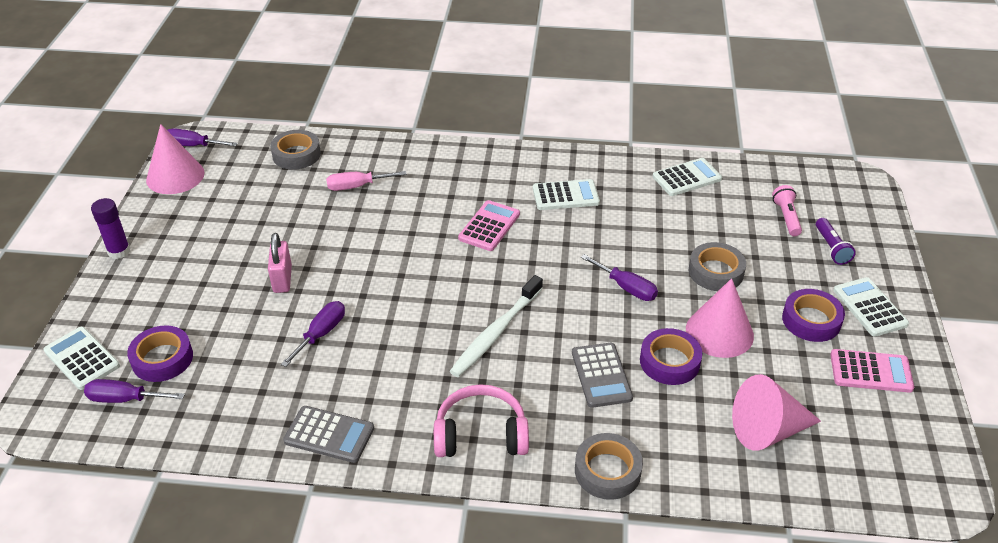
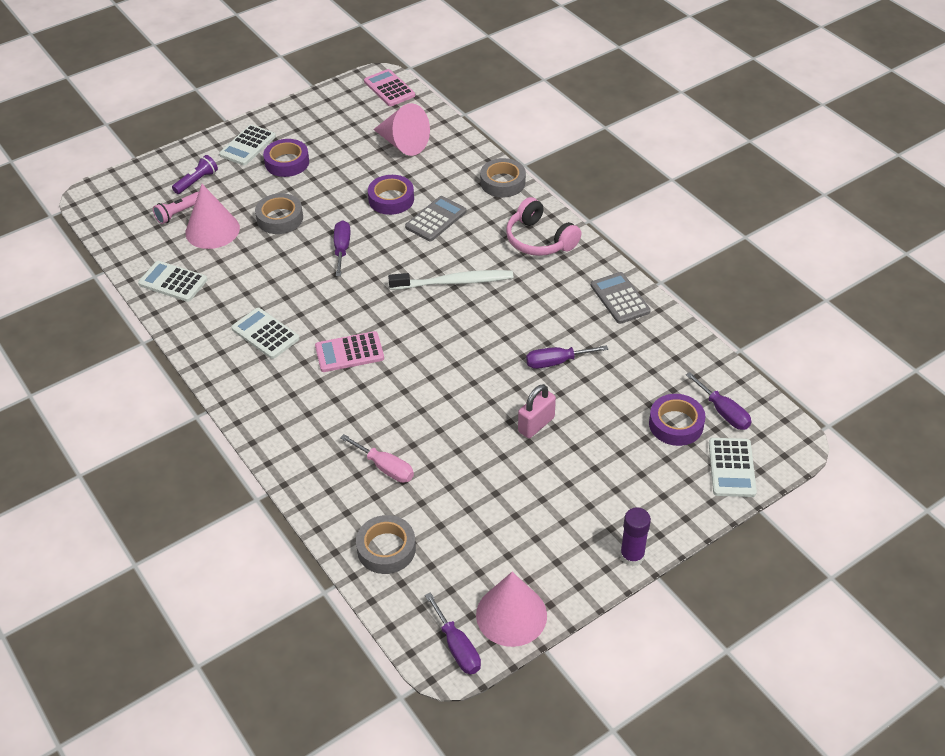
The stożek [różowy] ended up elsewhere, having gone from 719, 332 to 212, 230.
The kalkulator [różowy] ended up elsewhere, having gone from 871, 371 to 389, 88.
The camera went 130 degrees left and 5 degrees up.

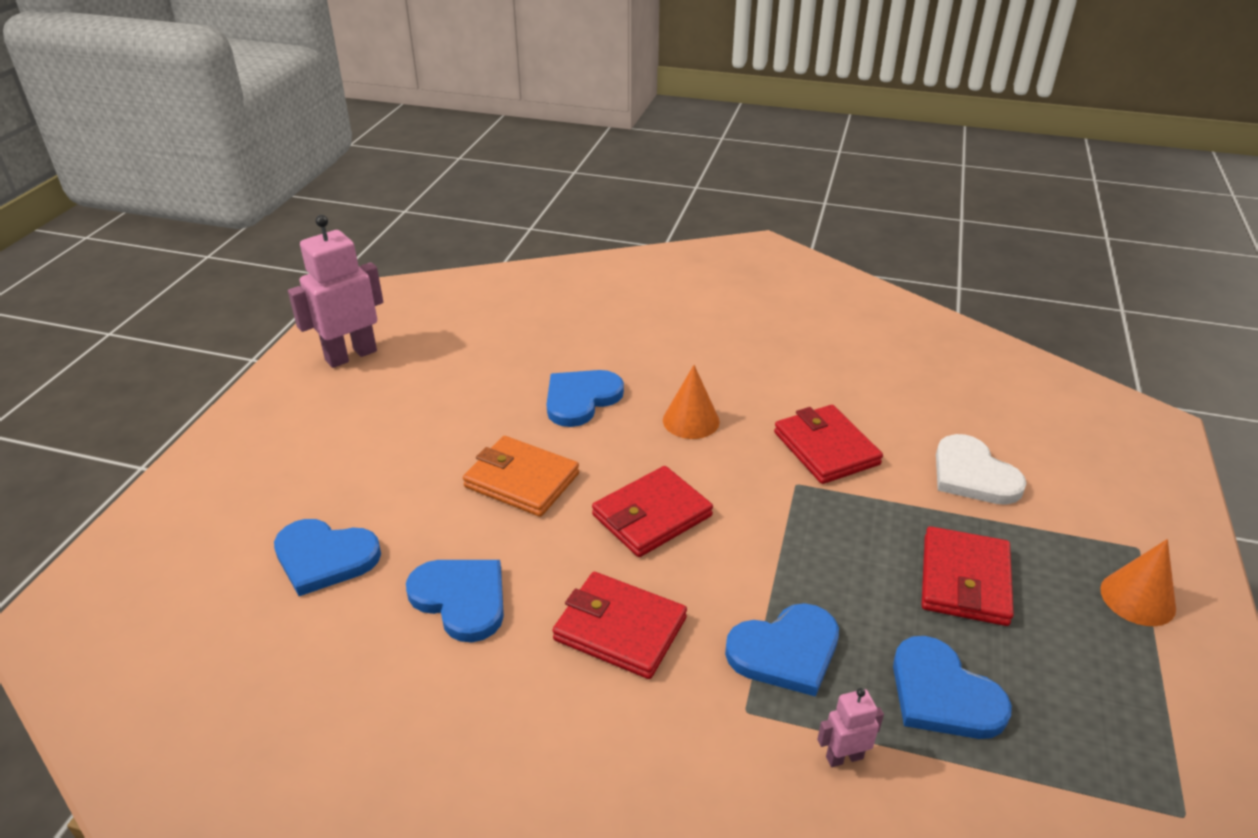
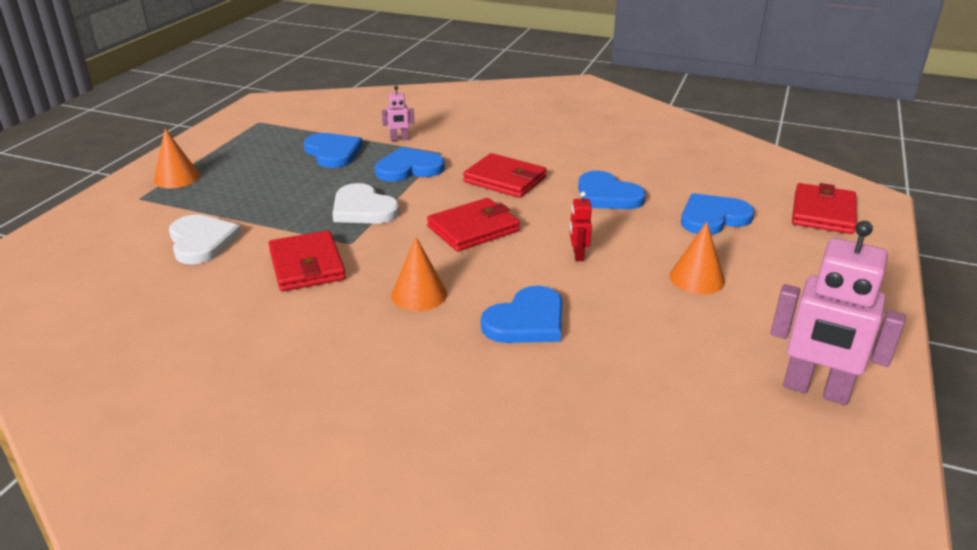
The robot [różowy] at 351, 355 ended up facing another way, 60 degrees clockwise from before.
Where the portfel [pomarańczowy] stood at 522, 480, the robot [czerwony] came to stand at 578, 255.
The serce [niebieski] at 324, 557 ended up facing another way, 45 degrees counterclockwise from before.
The portfel [czerwony] ended up elsewhere, having gone from 964, 580 to 823, 213.
The second view gained the serce [biały] at 363, 209.
The second view gained the stożek [pomarańczowy] at 697, 278.
The camera went 175 degrees left and 5 degrees down.

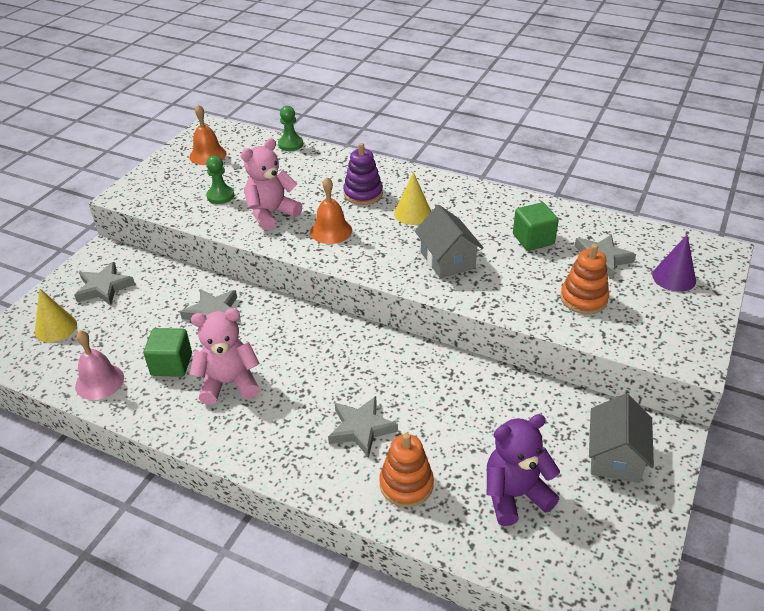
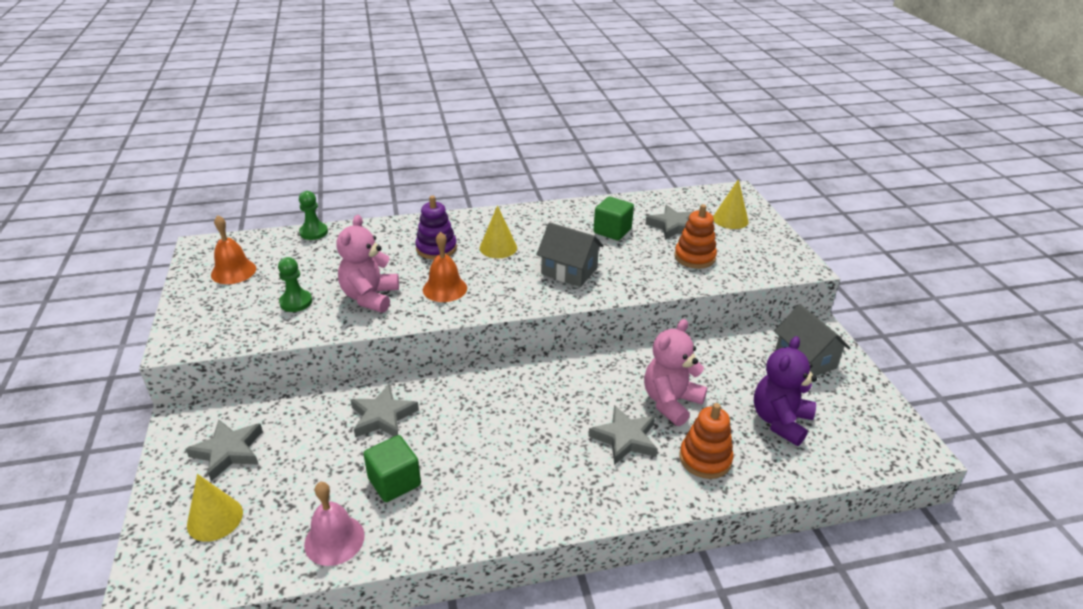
What was the stożek [fioletowy] at 674, 277 turned into the stożek [żółty] at 730, 219.
The miś [różowy] ended up elsewhere, having gone from 229, 383 to 670, 402.
The camera went 40 degrees left and 5 degrees down.

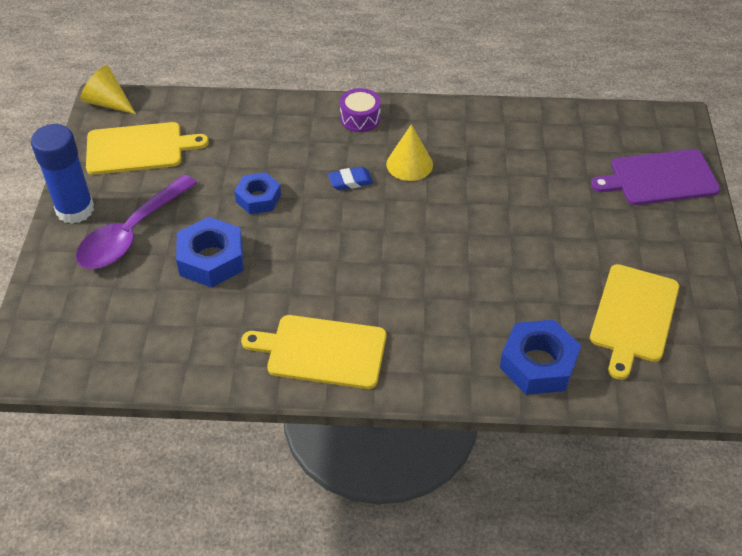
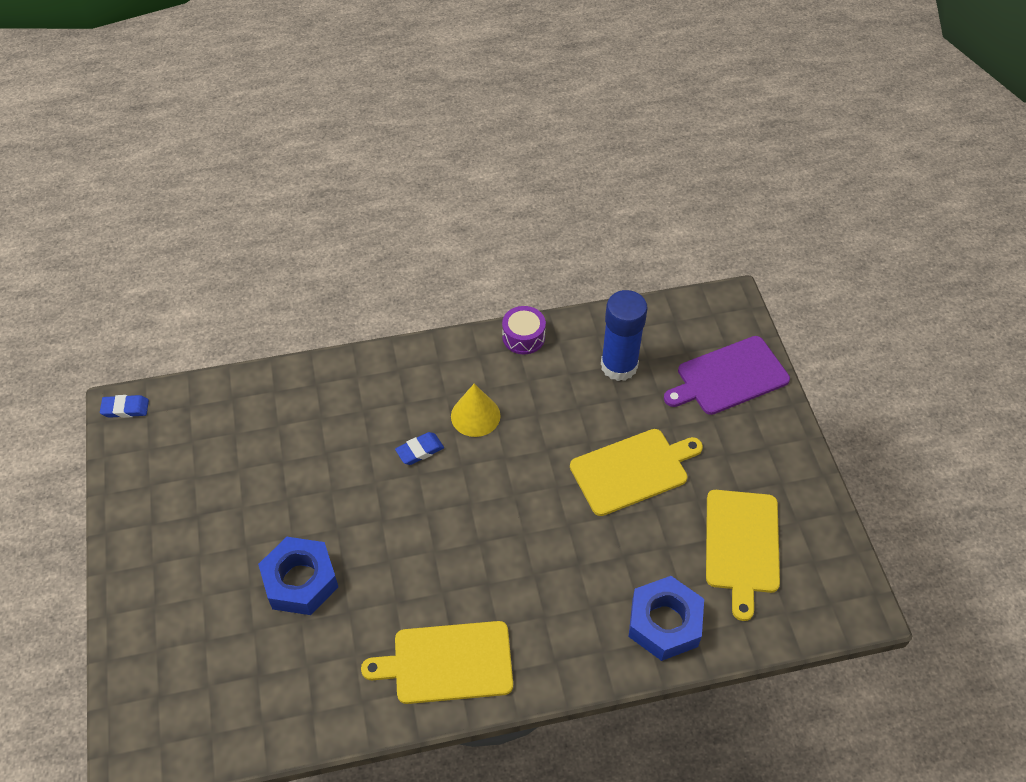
Where the stożek [żółty] stood at 108, 103, the gumka do mazania [niebieski] came to stand at 125, 408.
The bęben [fioletowy] ended up elsewhere, having gone from 360, 118 to 523, 337.
The deska do krojenia [żółty] ended up elsewhere, having gone from 139, 148 to 632, 470.
The klej w sztyfcie [niebieski] ended up elsewhere, having gone from 75, 210 to 619, 366.
The second view lost the nakrętka [niebieski] at 258, 198.
The second view lost the łyżka [fioletowy] at 131, 234.
The camera went 15 degrees left and 5 degrees up.

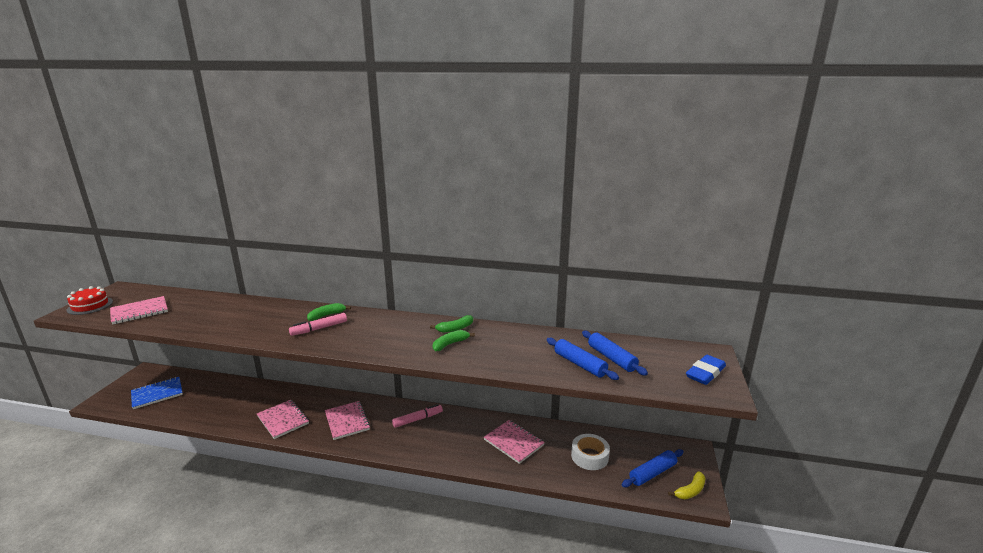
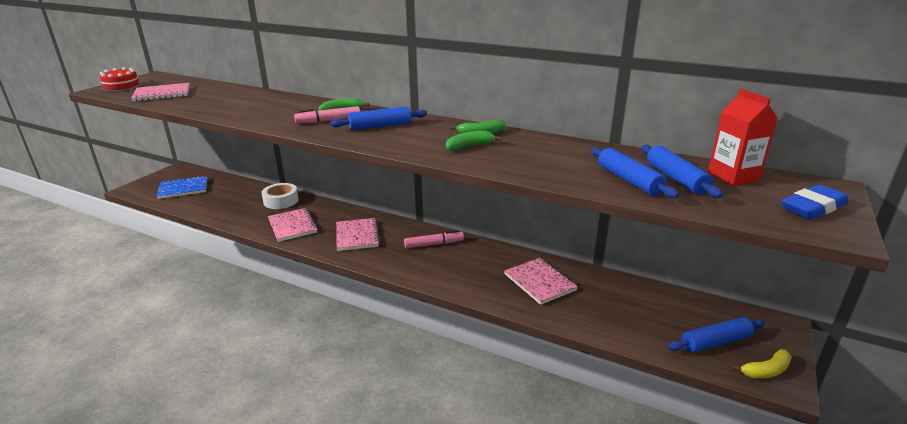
The taśma klejąca [biały] ended up elsewhere, having gone from 589, 456 to 281, 201.
The second view gained the karton mleka [czerwony] at 733, 176.
The second view gained the wałek do ciasta [niebieski] at 380, 126.
The camera went 15 degrees right and 5 degrees up.

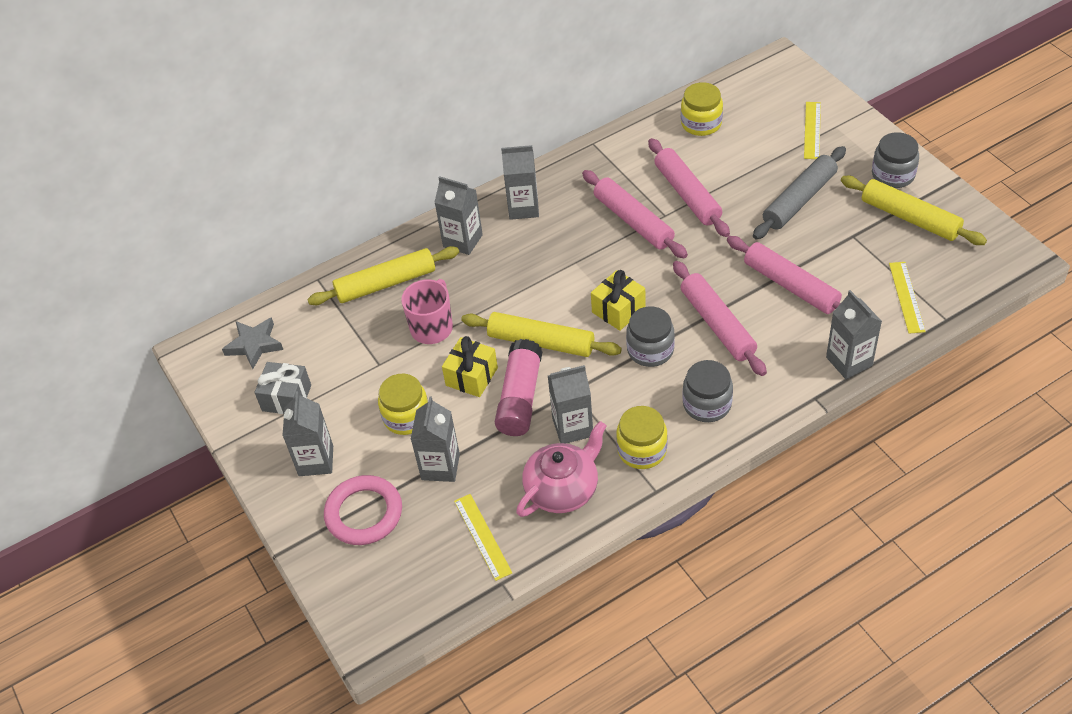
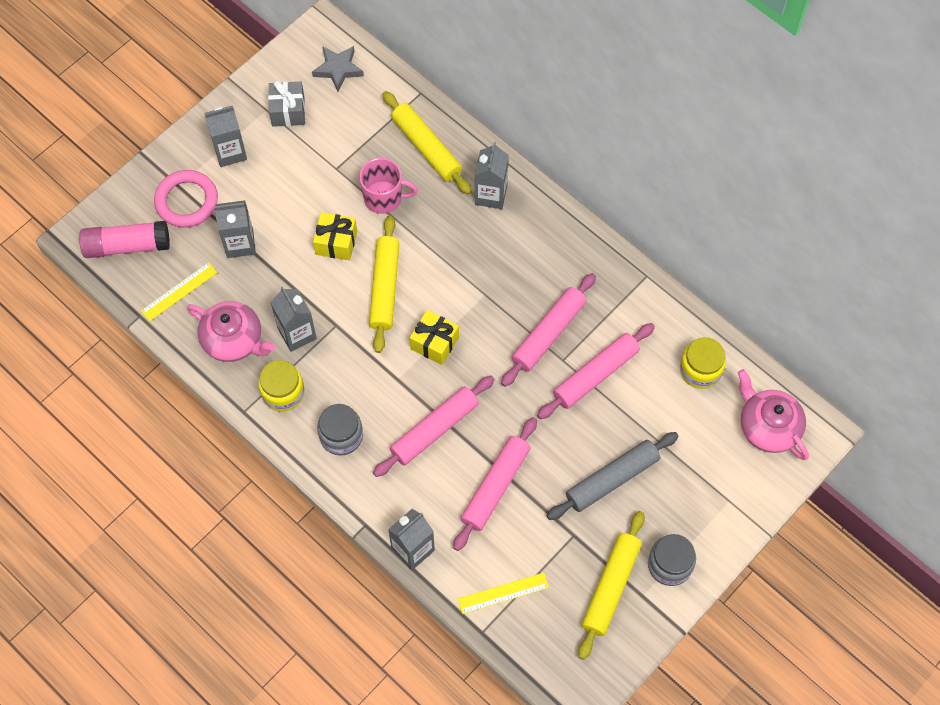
The second view lost the linijka [żółty] at 812, 130.
The second view lost the karton mleka [szary] at 523, 208.
The wałek do ciasta [szary] at 799, 200 ended up facing another way, 60 degrees counterclockwise from before.
The second view lost the słoik [szary] at 650, 350.
The klej w sztyfcie [różowy] ended up elsewhere, having gone from 520, 397 to 127, 246.
The second view lost the słoik [żółty] at 406, 417.
The second view gained the imbryk [różowy] at 768, 426.
The camera went 70 degrees right and 15 degrees up.

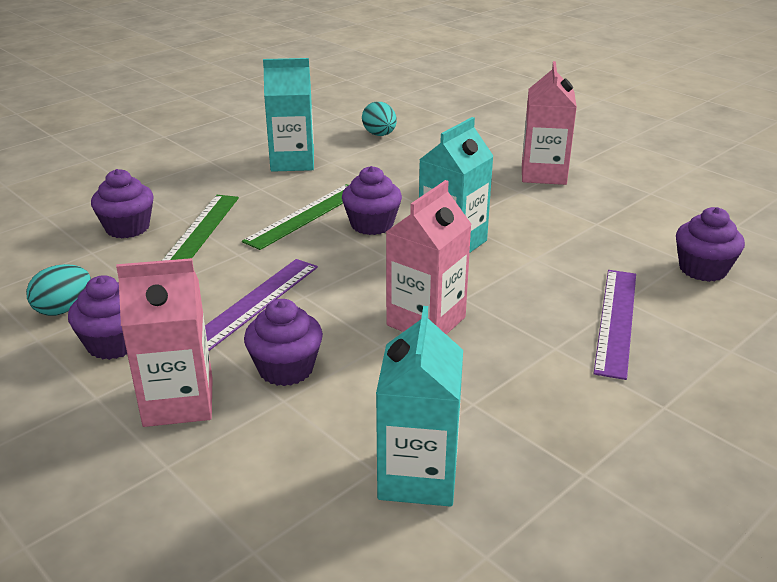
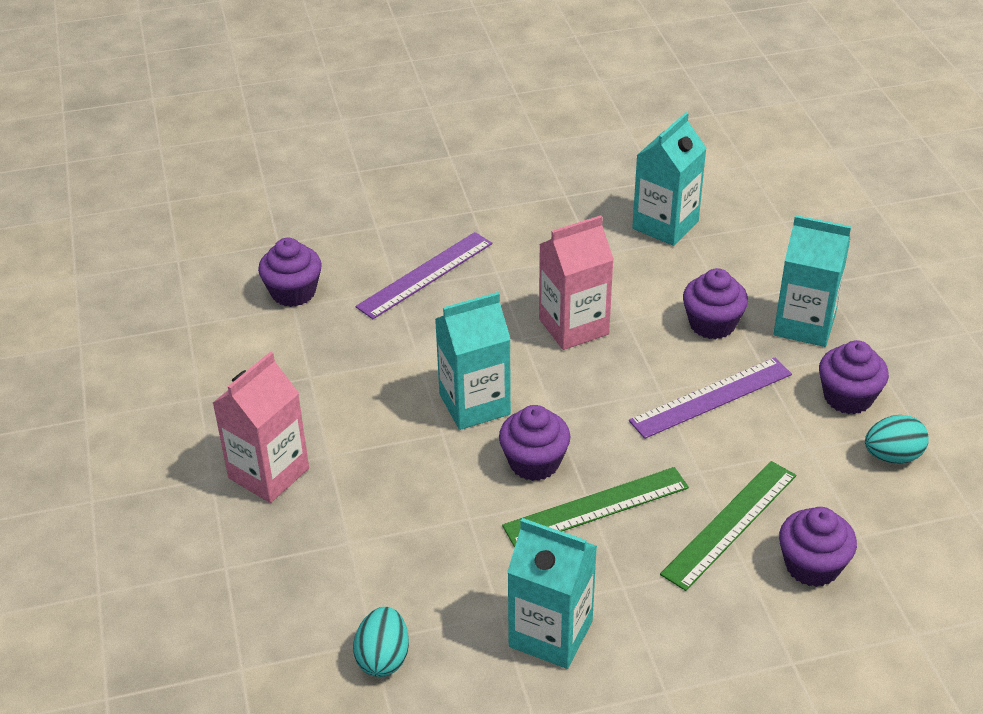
What was the karton mleka [różowy] at 178, 402 turned into the karton mleka [turkusowy] at 804, 325.
The camera went 150 degrees left and 10 degrees up.

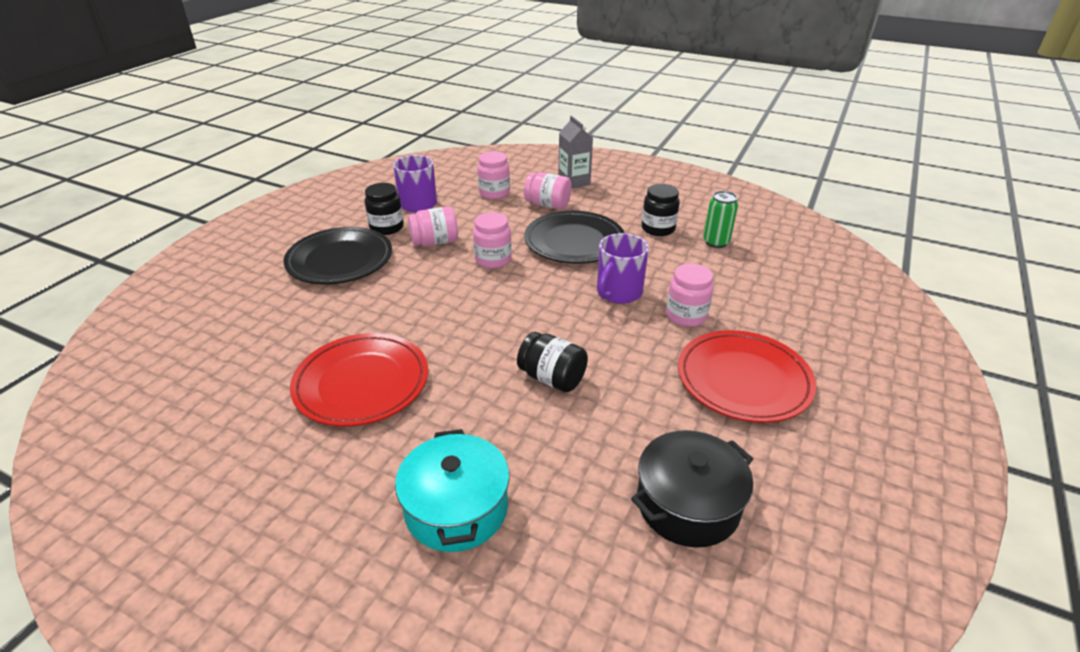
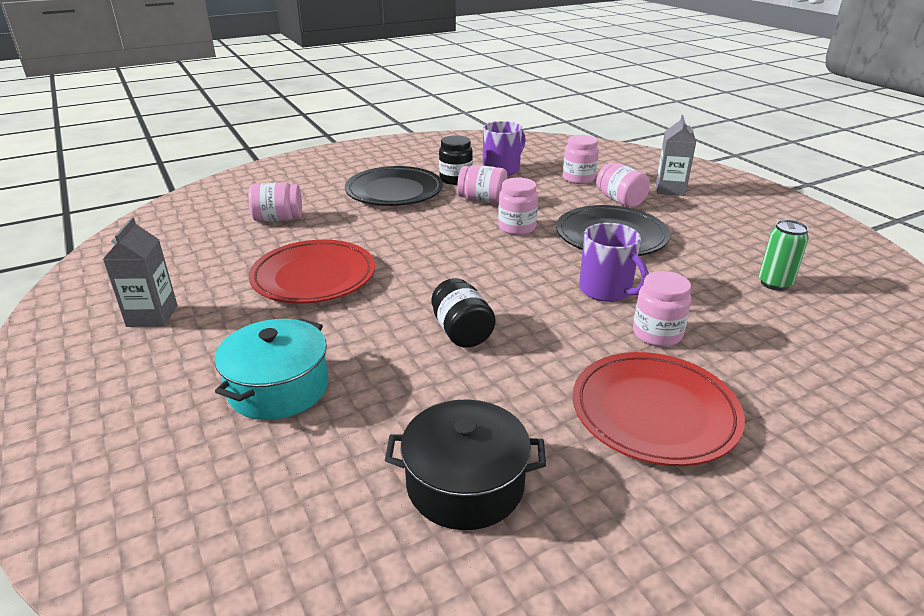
The second view lost the słoik [czarny] at 658, 229.
The kubek [fioletowy] at 618, 292 ended up facing another way, 105 degrees counterclockwise from before.
The second view gained the słoik [różowy] at 278, 219.
The second view gained the karton mleka [szary] at 152, 316.
The camera went 35 degrees right and 5 degrees down.

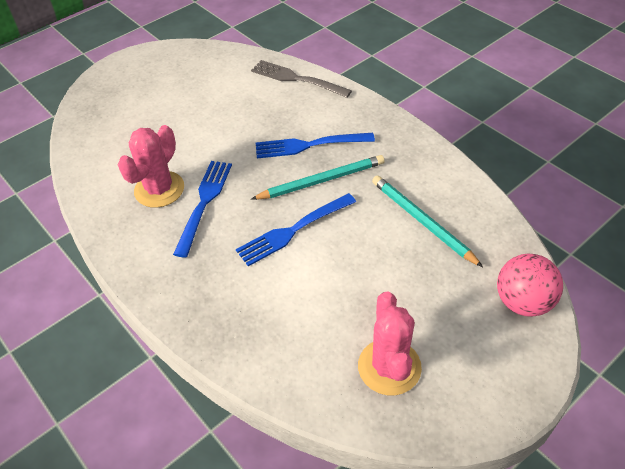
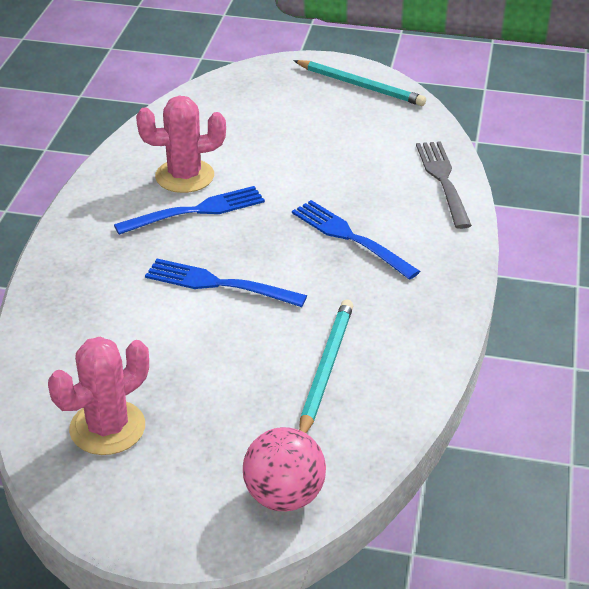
The ołówek [turkusowy] ended up elsewhere, having gone from 321, 180 to 360, 86.
The camera went 50 degrees right and 10 degrees down.

